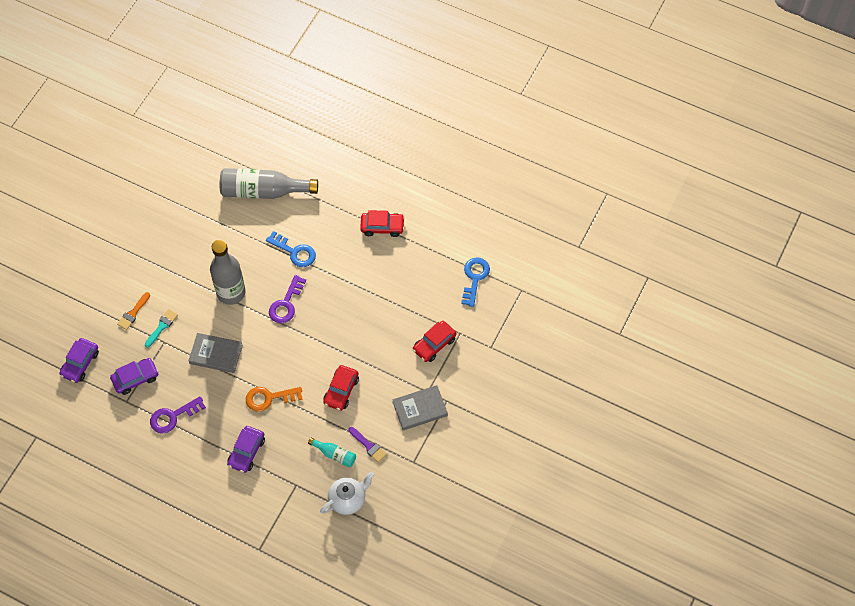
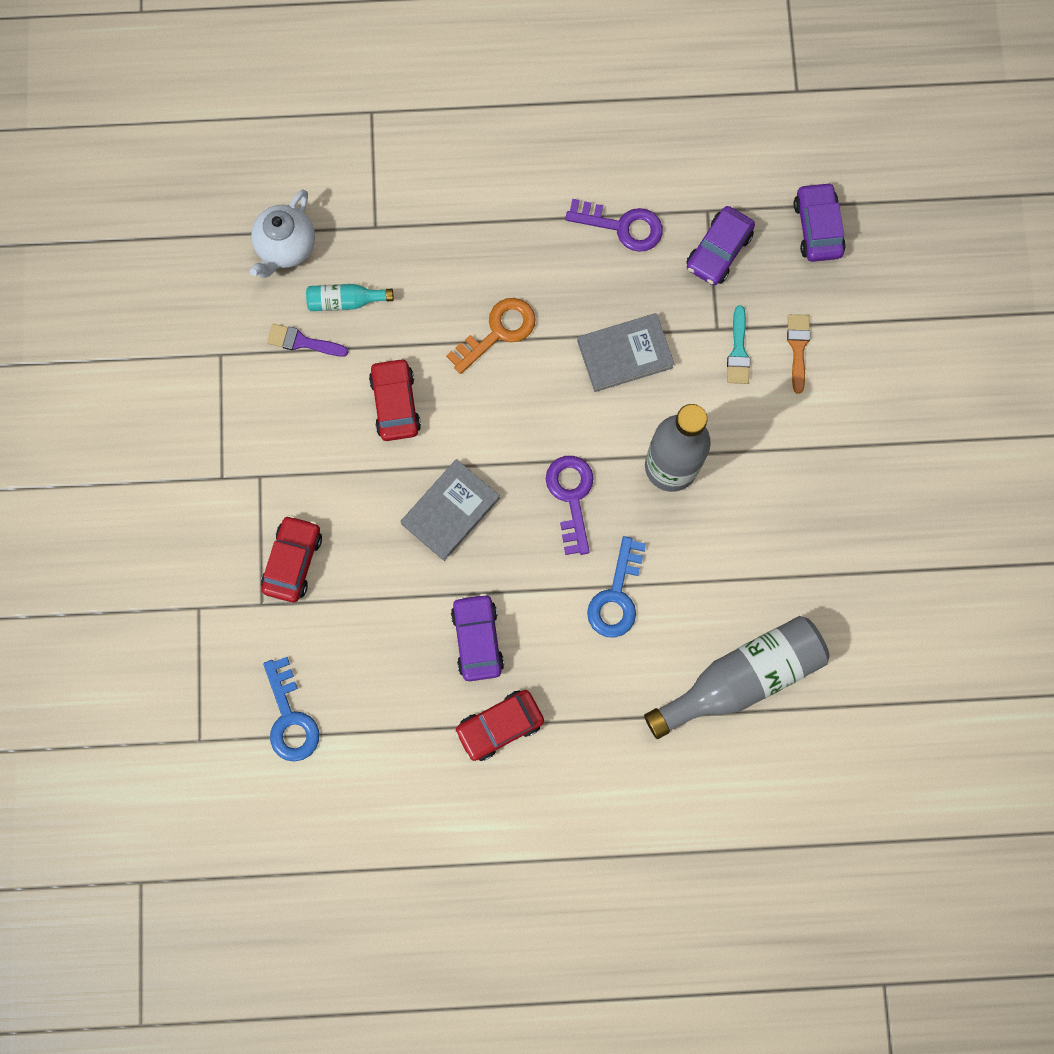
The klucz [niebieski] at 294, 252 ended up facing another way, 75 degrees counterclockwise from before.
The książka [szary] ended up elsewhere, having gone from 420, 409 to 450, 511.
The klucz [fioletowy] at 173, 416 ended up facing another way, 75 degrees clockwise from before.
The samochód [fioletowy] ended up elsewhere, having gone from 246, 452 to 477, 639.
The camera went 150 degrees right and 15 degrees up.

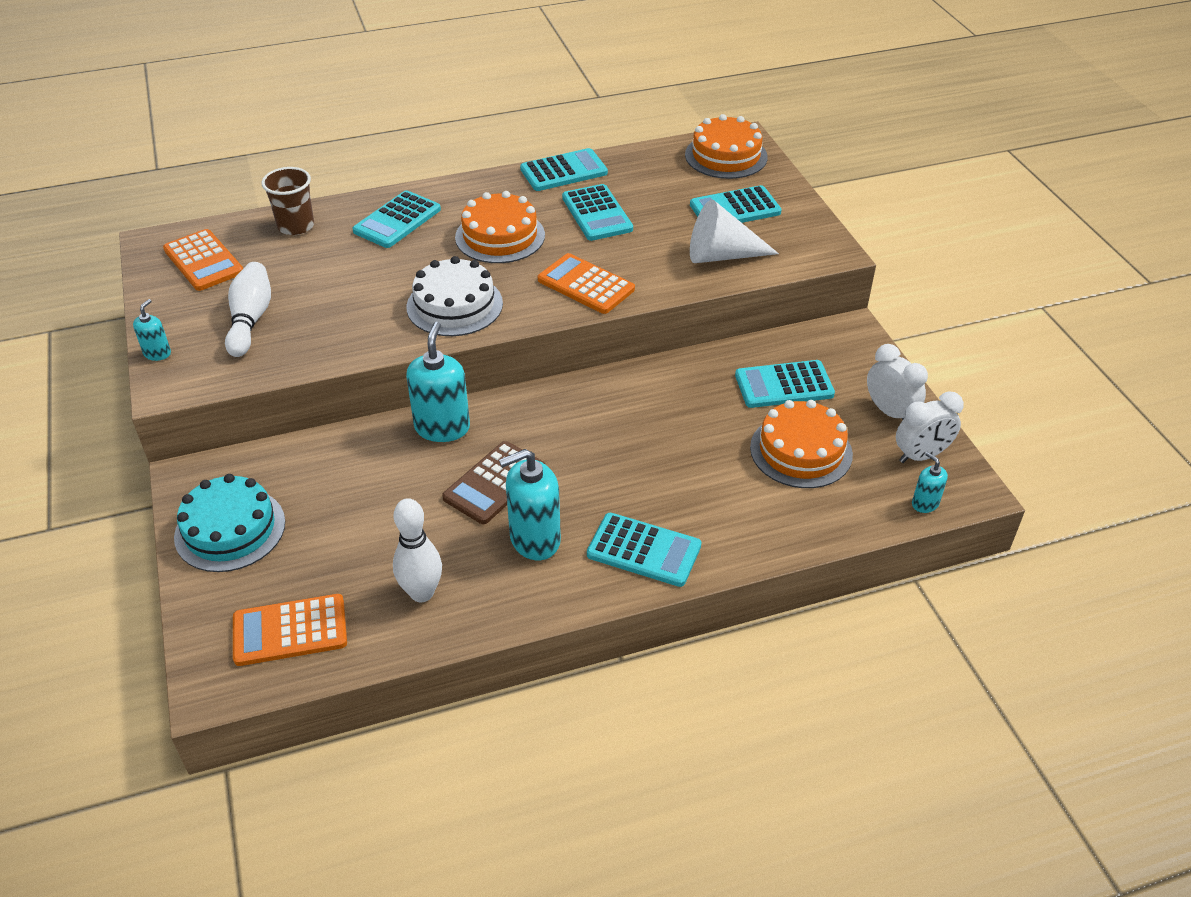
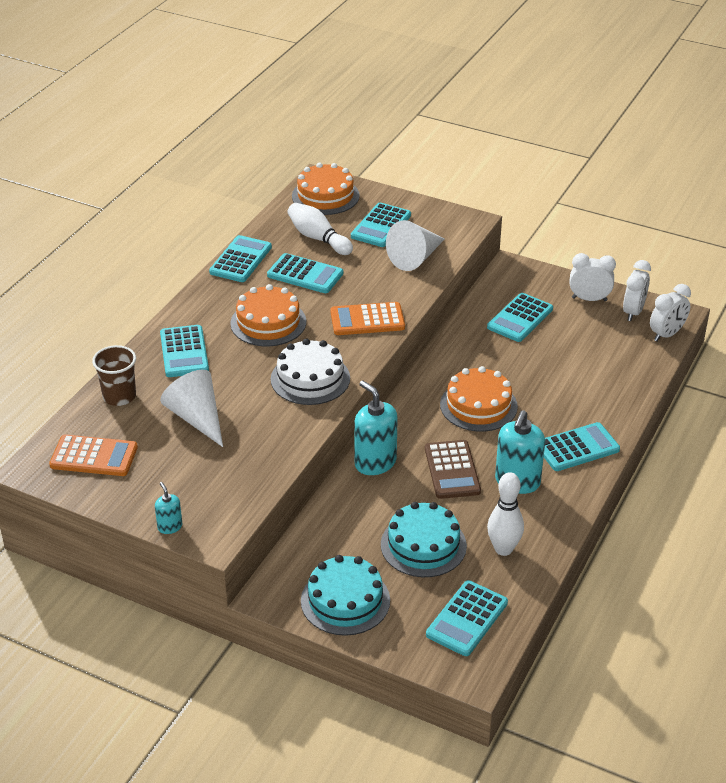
The kręgiel [biały] ended up elsewhere, having gone from 250, 320 to 318, 238.
The tort [pomarańczowy] ended up elsewhere, having gone from 801, 451 to 478, 405.
Where the dozownik mydła [turkusowy] stood at 925, 503, the budzik [biały] came to stand at 666, 334.
What was the kalkulator [pomarańczowy] at 290, 631 turned into the kalkulator [turkusowy] at 467, 619.
The second view gained the stożek [biały] at 197, 418.
The second view gained the tort [turkusowy] at 423, 545.
The camera went 45 degrees left and 5 degrees down.

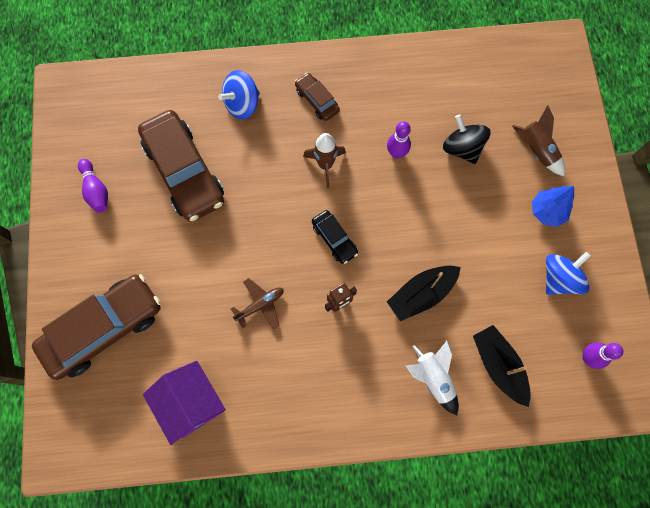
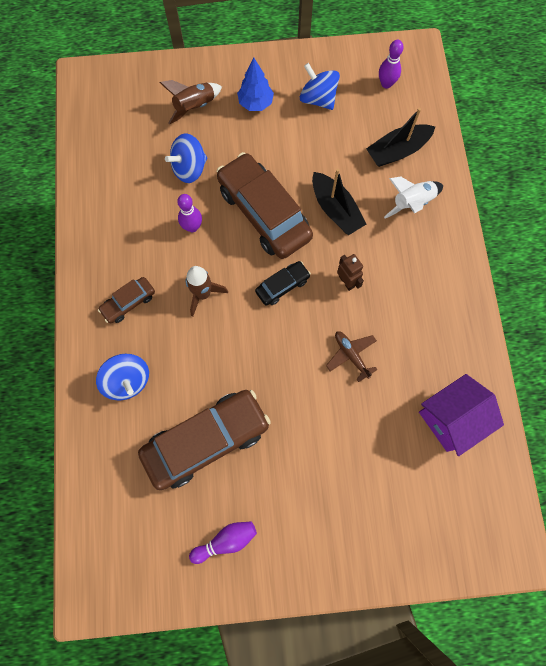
What was the bączek [czarny] at 462, 148 turned into the bączek [niebieski] at 189, 168.
The samochód [brązowy] ended up elsewhere, having gone from 104, 329 to 264, 213.
The camera went 90 degrees left and 0 degrees up.

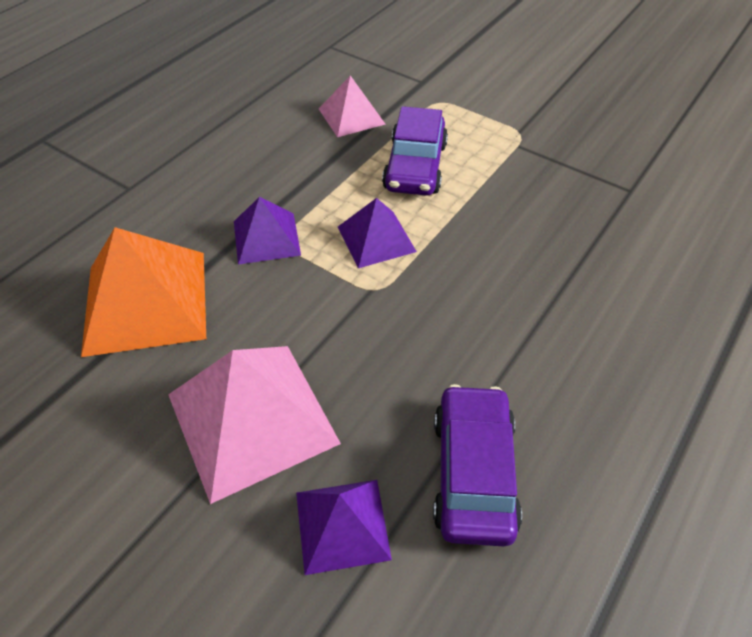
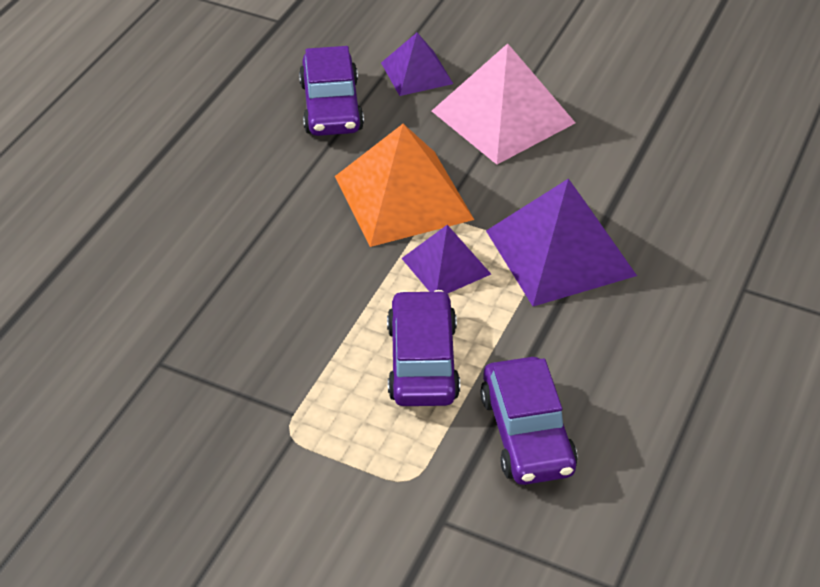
Where the piramida [różowy] stood at 351, 116, the samochód [fioletowy] came to stand at 527, 433.
The size of the piramida [fioletowy] at 266, 237 changed by a factor of 1.75.
The piramida [pomarańczowy] ended up elsewhere, having gone from 146, 301 to 403, 197.
The camera went 170 degrees right and 5 degrees down.

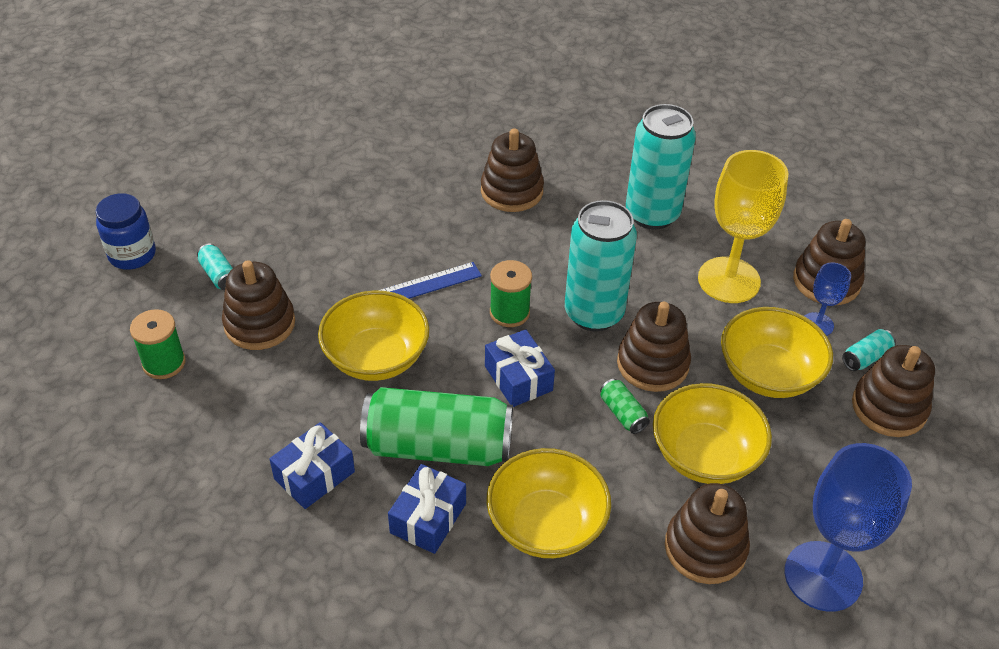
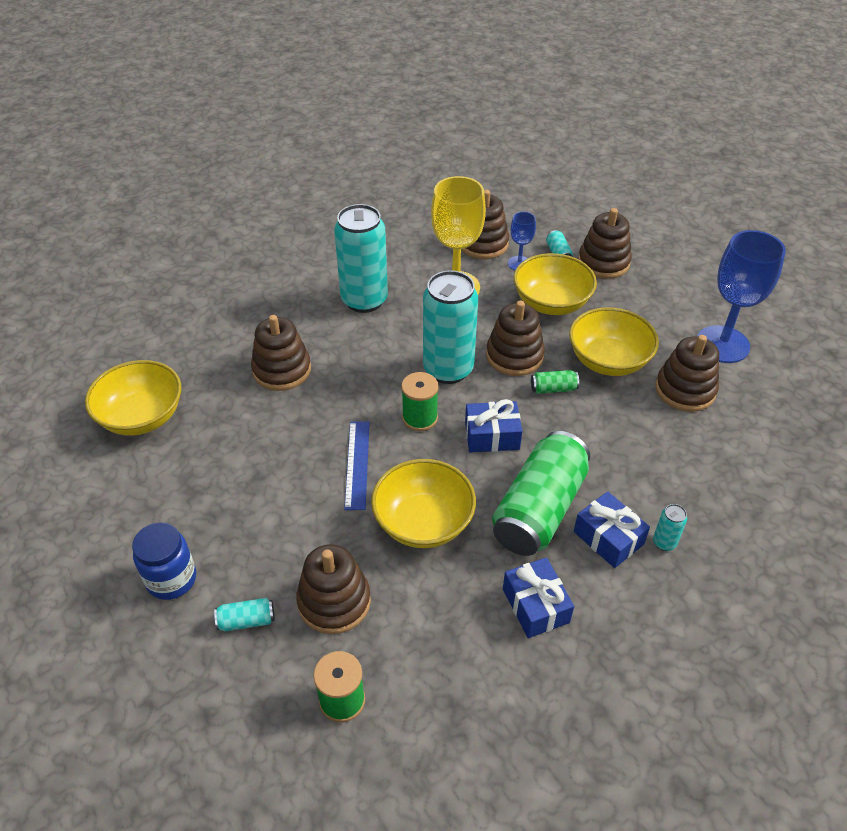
The słoik [niebieski] ended up elsewhere, having gone from 132, 255 to 171, 579.
The miska [żółty] ended up elsewhere, having gone from 546, 524 to 142, 417.
The second view gained the puszka [turkusowy] at 664, 542.
The camera went 65 degrees left and 0 degrees up.

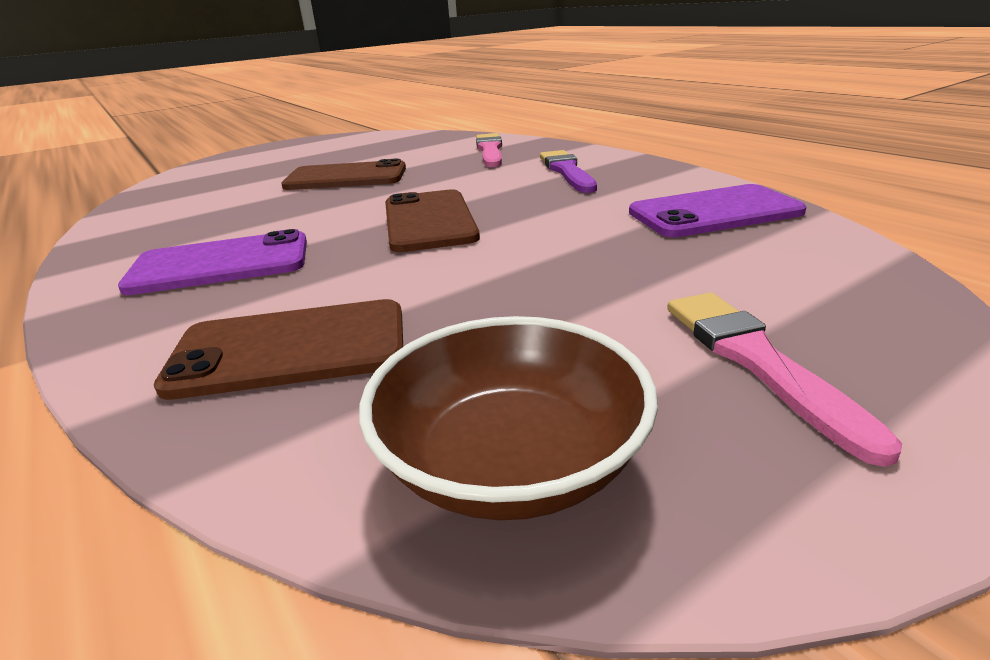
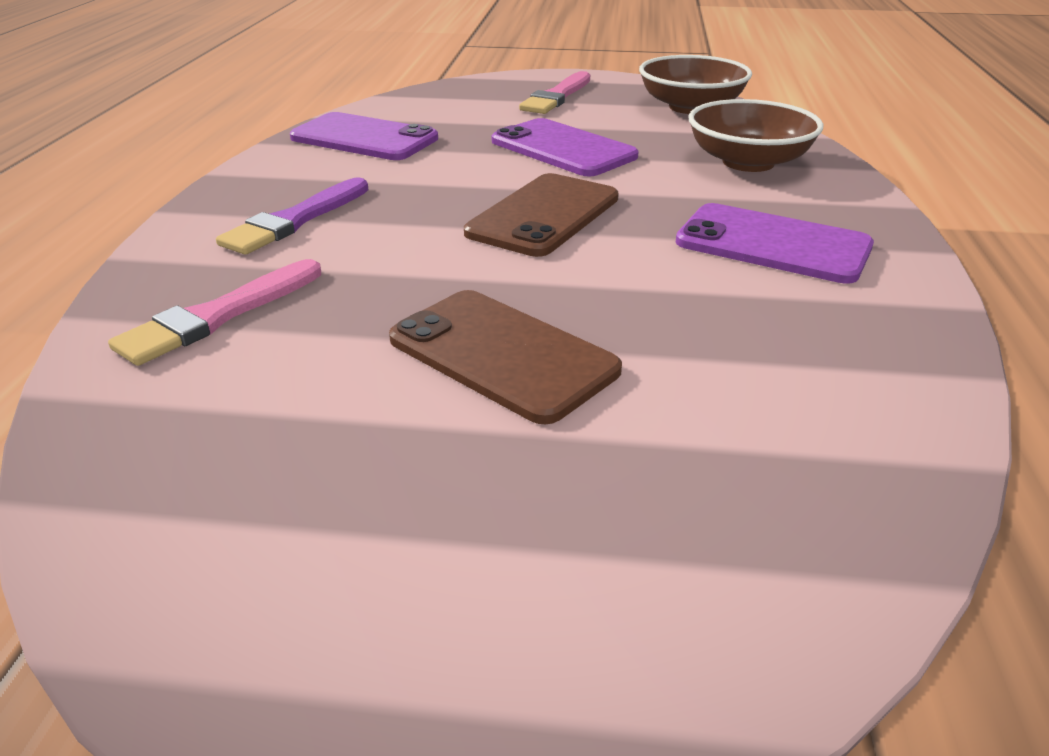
Where the telefon [brązowy] stood at 290, 349, the miska [brązowy] came to stand at 748, 162.
The second view gained the telefon [fioletowy] at 563, 149.
The camera went 140 degrees left and 5 degrees up.

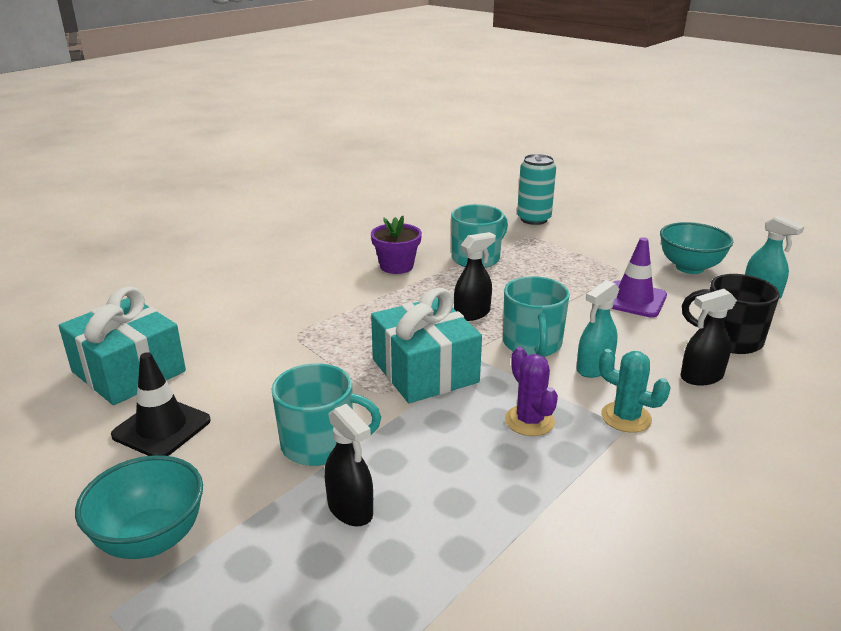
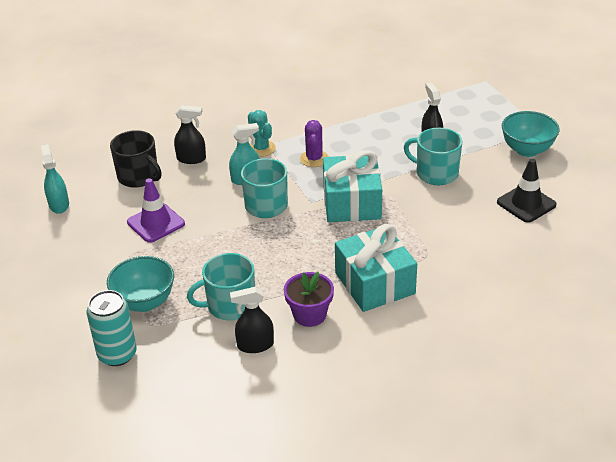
The miska [turkusowy] ended up elsewhere, having gone from 689, 267 to 144, 302.
The spryskiwacz [czarny] ended up elsewhere, having gone from 472, 313 to 255, 345.
The prezent [turkusowy] ended up elsewhere, having gone from 129, 371 to 374, 283.
The camera went 155 degrees left and 10 degrees up.

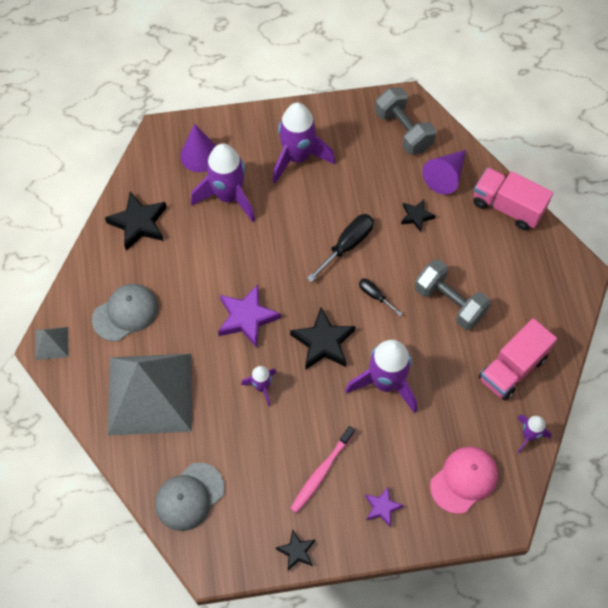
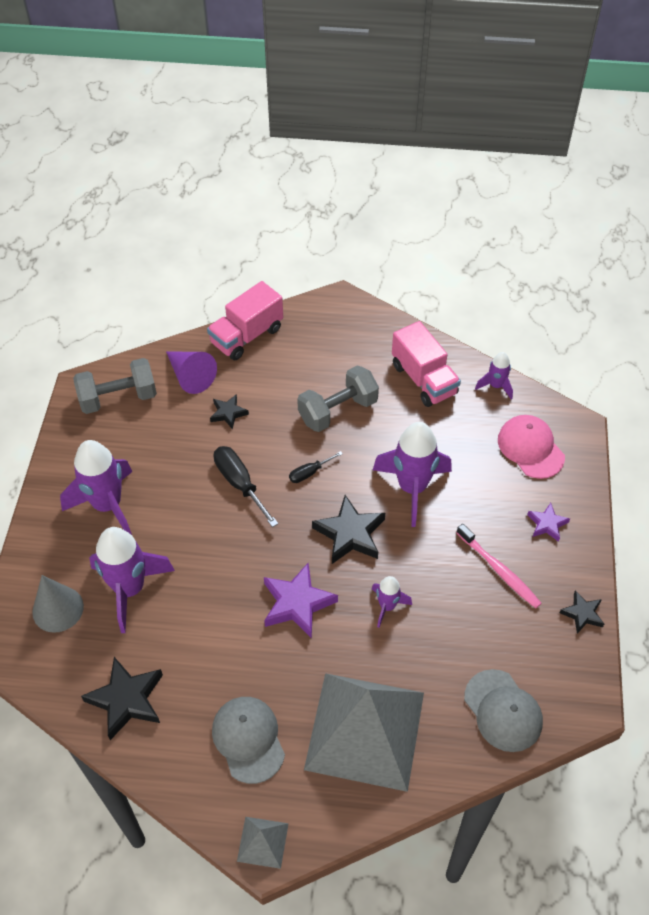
What was the stożek [fioletowy] at 199, 155 turned into the stożek [szary] at 58, 609.
The camera went 75 degrees left and 10 degrees down.

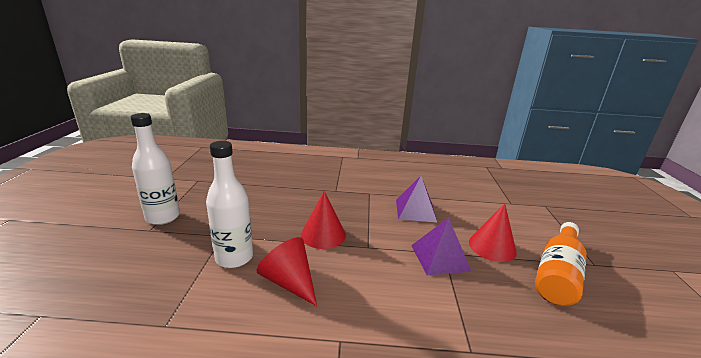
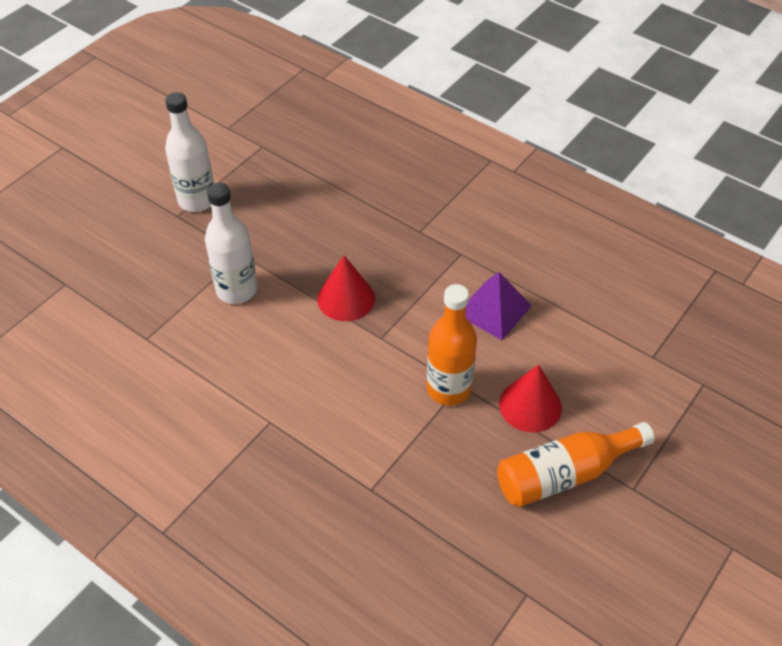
Where the piramida [fioletowy] stood at 440, 257, the butelka [pomarańczowy] came to stand at 448, 389.
The second view lost the stożek [czerwony] at 289, 282.
The camera went 35 degrees right and 25 degrees up.

